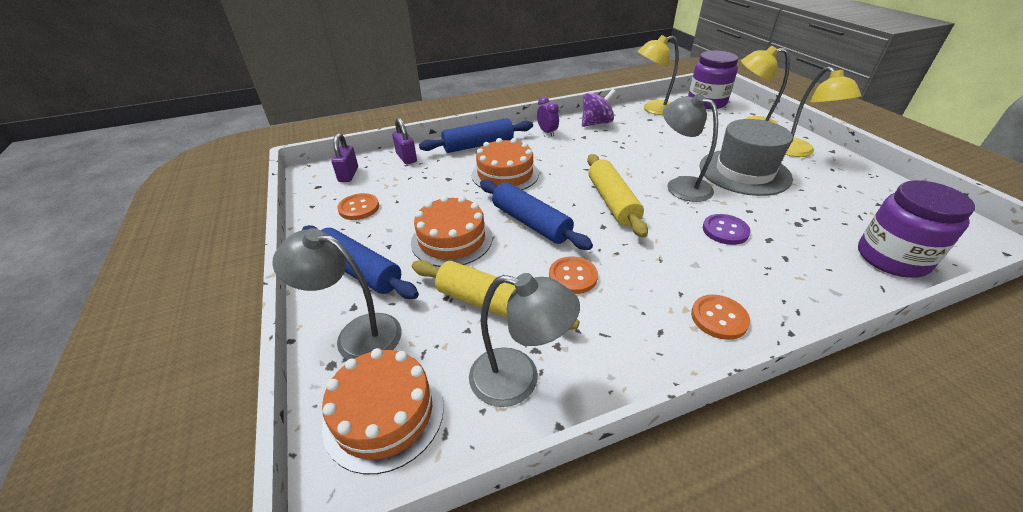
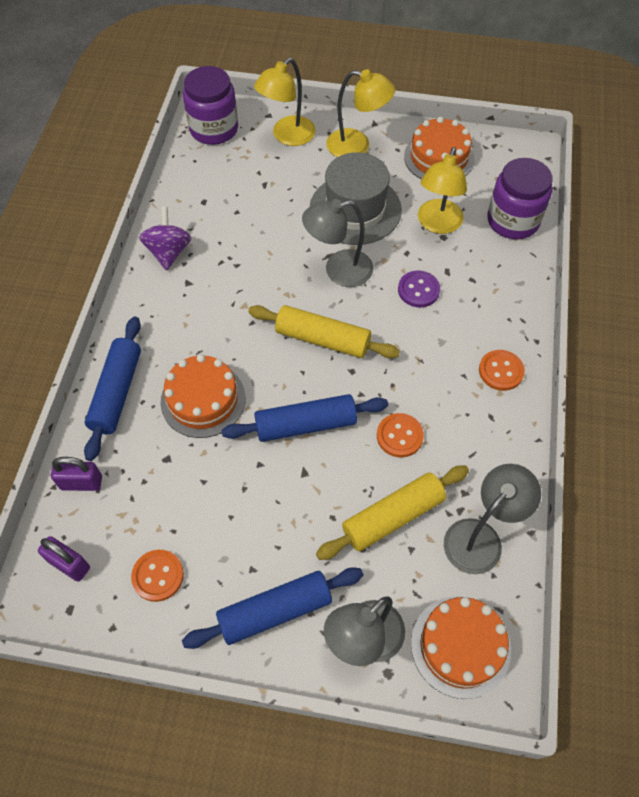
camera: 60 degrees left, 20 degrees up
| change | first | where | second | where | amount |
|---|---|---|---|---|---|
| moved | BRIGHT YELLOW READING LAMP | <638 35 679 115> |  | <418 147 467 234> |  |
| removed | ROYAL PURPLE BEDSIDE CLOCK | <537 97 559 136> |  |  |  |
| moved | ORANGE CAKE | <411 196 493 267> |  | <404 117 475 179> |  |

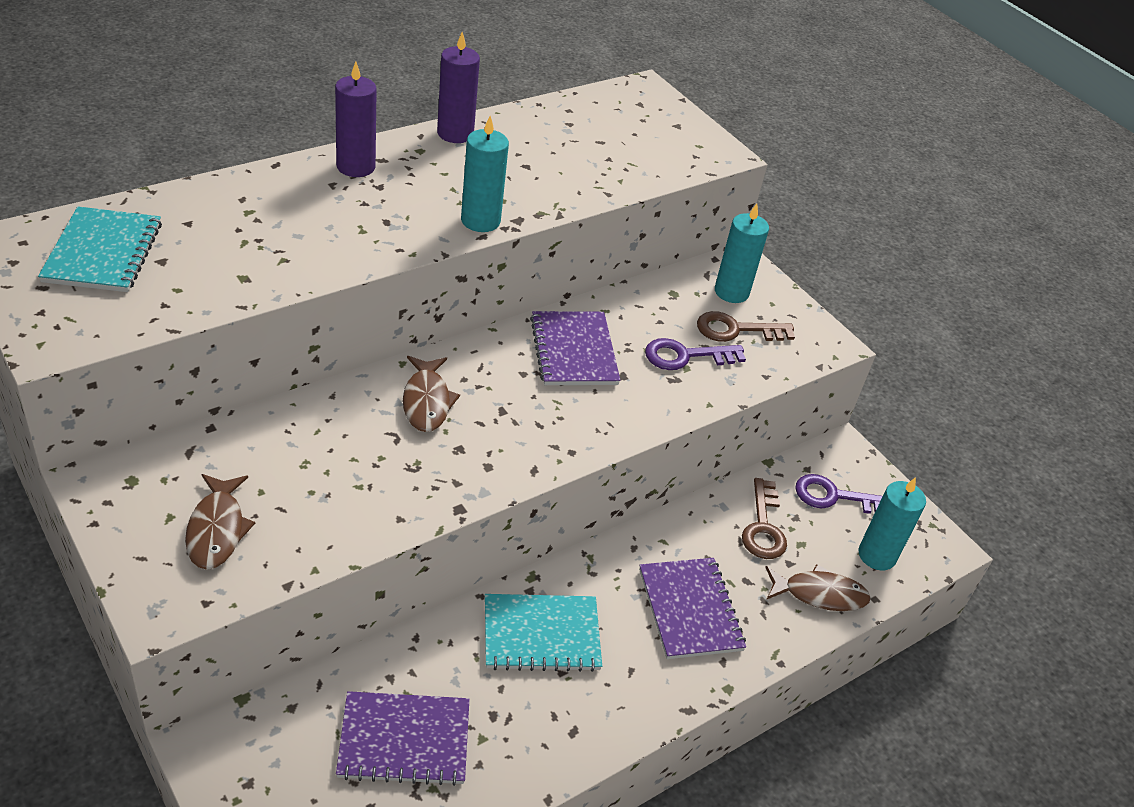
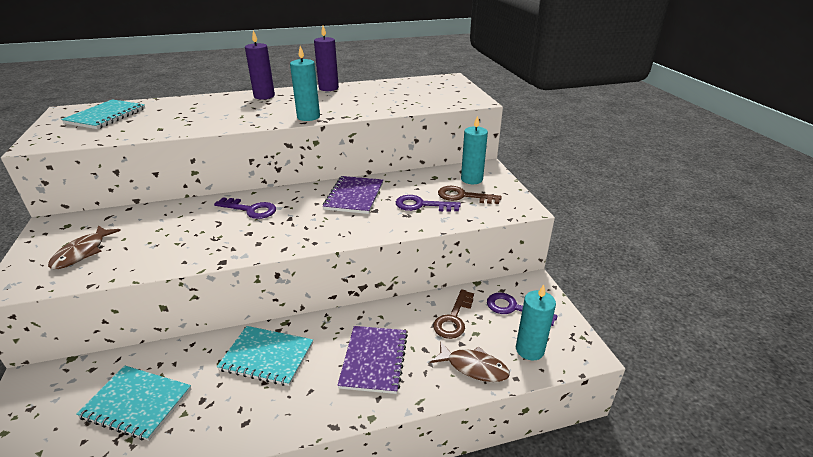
camera: 25 degrees right, 10 degrees down
| change | first | where | second | where | amount |
|---|---|---|---|---|---|
| replaced | RUSSET TOY FISH | <403 356 460 432> | ROYAL PURPLE LATCHKEY | <214 197 276 219> |  |
| recoloured | ROYAL PURPLE NOTEPAD | <336 691 469 786> | TEAL NOTEPAD | <76 366 191 441> |  |

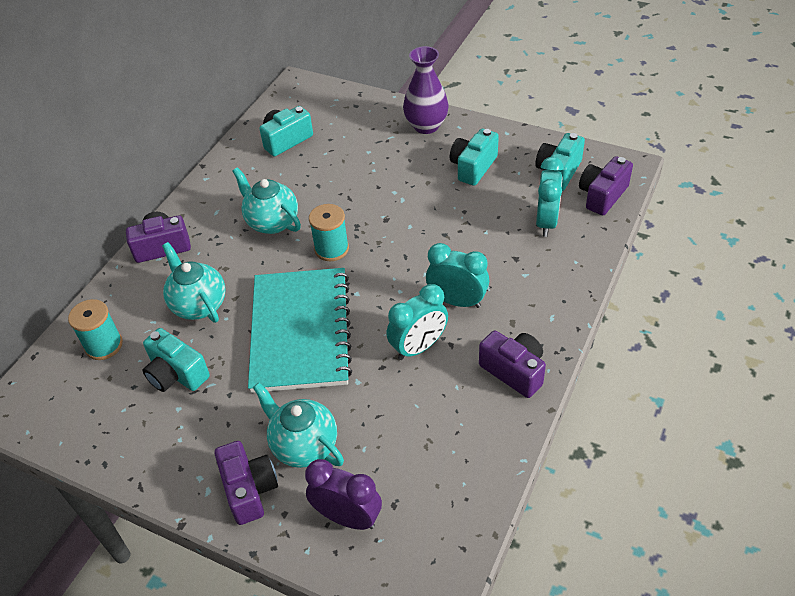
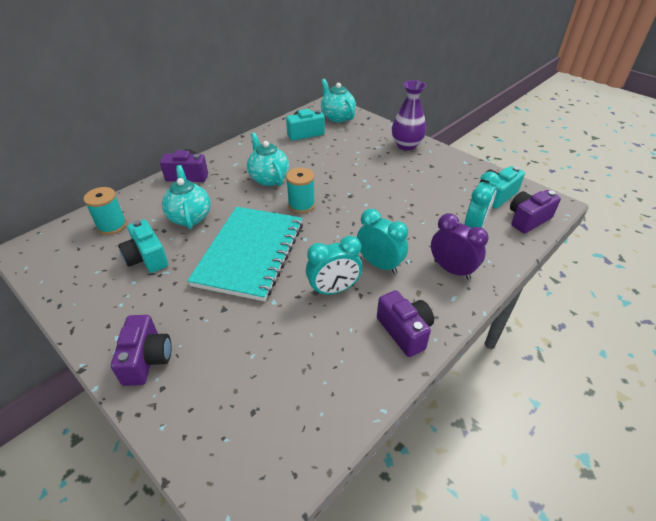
camera: 15 degrees right, 5 degrees down
| change | first | where | second | where | amount |
|---|---|---|---|---|---|
| removed | TEAL CAMERA | <450 129 499 186> |  |  |  |
| moved | TEAL TEAPOT | <253 383 344 468> |  | <321 79 356 122> |  |
| moved | ROYAL PURPLE BEDSIDE CLOCK | <305 459 382 530> |  | <431 213 489 280> |  |

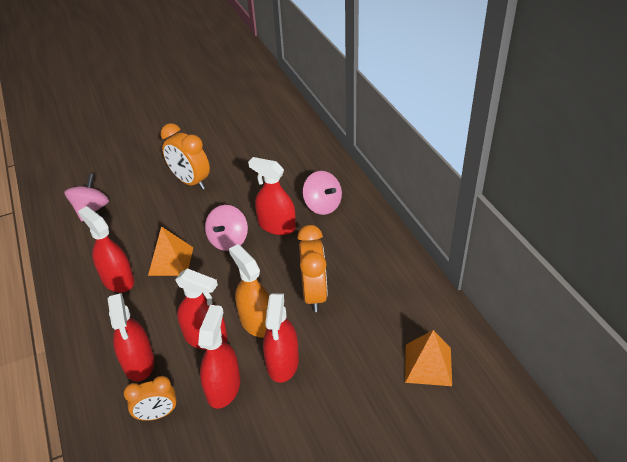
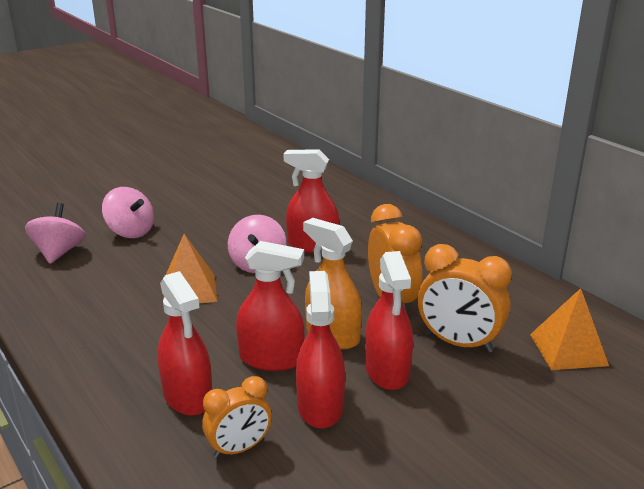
camera: 15 degrees left, 15 degrees down
| change | first | where | second | where | amount |
|---|---|---|---|---|---|
| moved | ORANGE BEDSIDE CLOCK | <161 123 210 190> |  | <418 244 512 353> |  |
| moved | PINK WHIRLIGIG | <303 171 342 215> |  | <102 187 154 238> |  |
| removed | SCARLET SPRAY CLEANER | <78 206 134 293> |  |  |  |

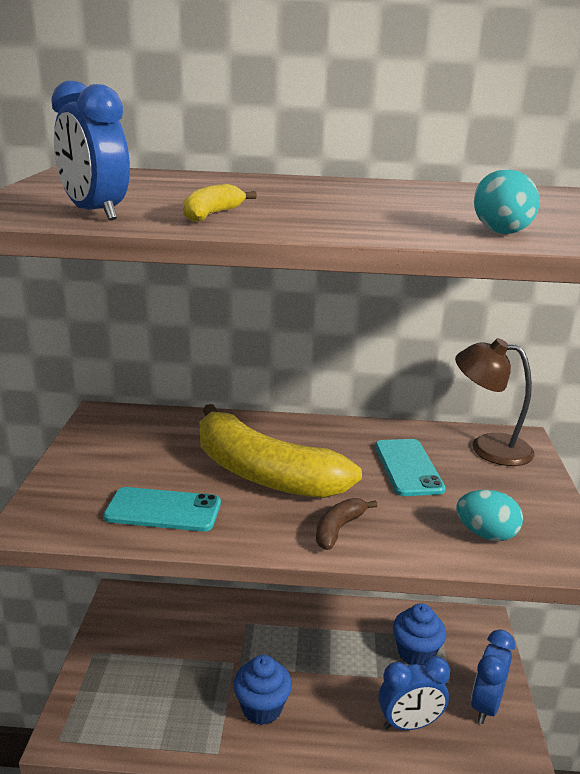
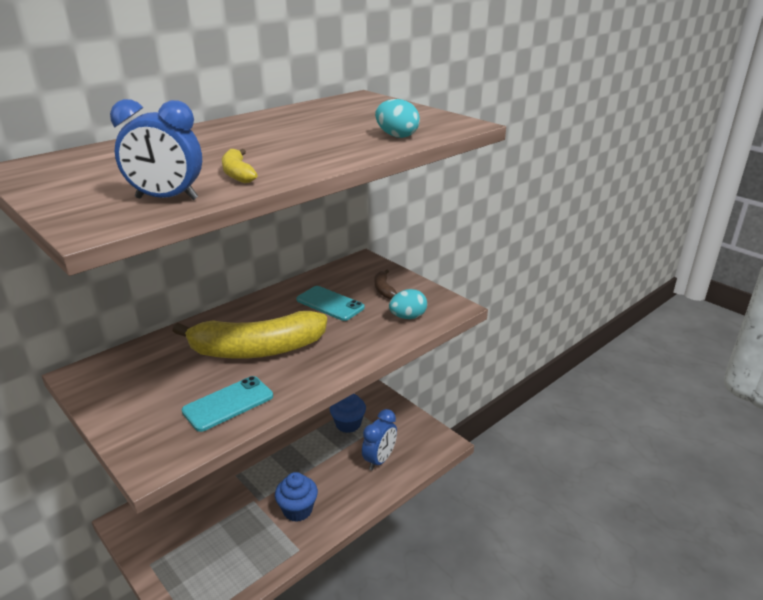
camera: 45 degrees left, 5 degrees up
| change | first | where | second | where | amount |
|---|---|---|---|---|---|
| removed | RUSSET READING LAMP | <455 338 535 466> |  |  |  |
| moved | RUSSET BANANA | <316 498 378 550> |  | <374 269 397 299> |  |
| removed | COBALT BEDSIDE CLOCK | <471 629 515 724> |  |  |  |

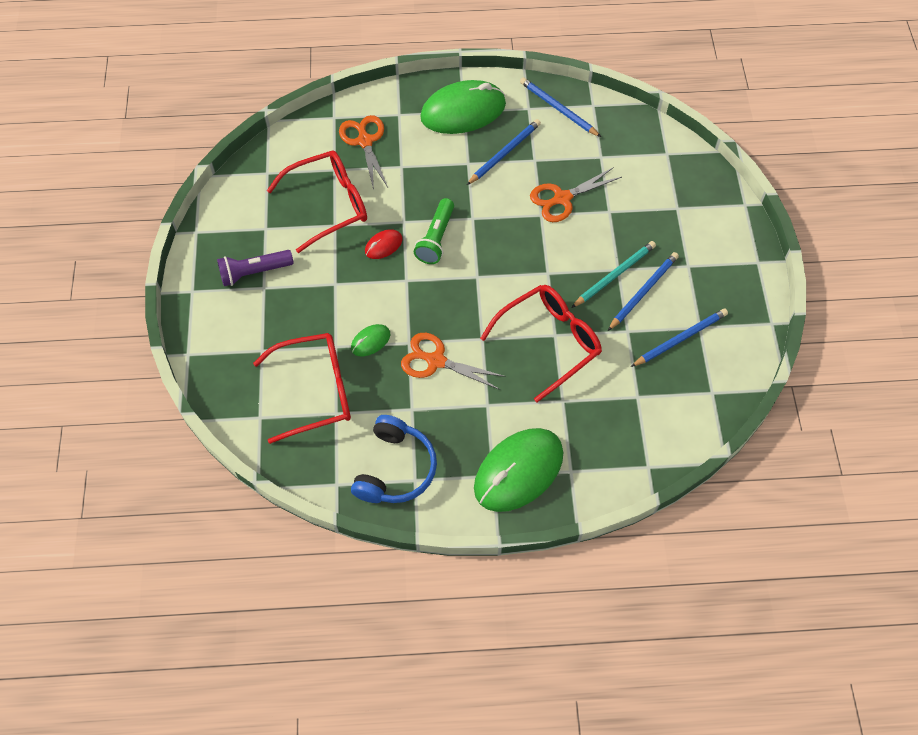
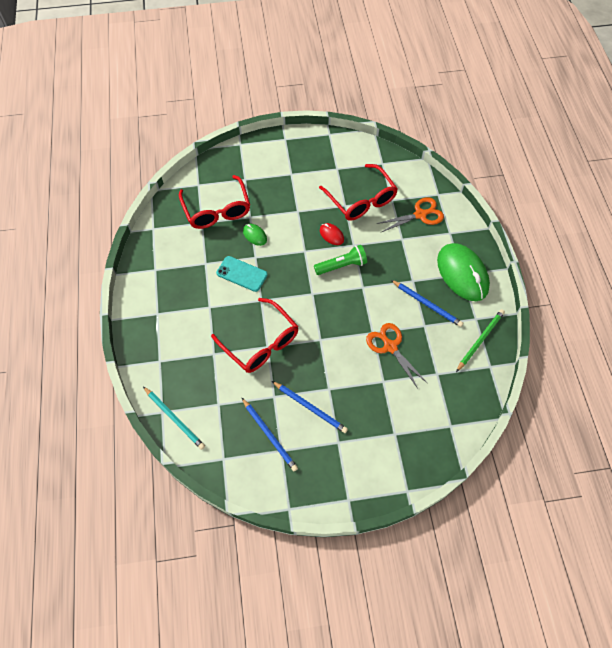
camera: 85 degrees right, 0 degrees up
| change | first | where | second | where | amount |
|---|---|---|---|---|---|
| recoloured | COBALT WOODEN PENCIL | <520 77 601 137> | EMERALD WOODEN PENCIL | <456 309 505 372> |  |
| turned | EMERALD POCKET TORCH | <414 198 454 264> |  | <314 245 367 275> | 150 degrees clockwise |
| moved | TEAL WOODEN PENCIL | <571 241 656 308> |  | <143 386 205 450> |  |
| removed | ROYAL PURPLE POCKET TORCH | <217 250 294 286> |  |  |  |
| replaced | ORANGE SCISSORS | <401 333 506 390> | TEAL MOBILE PHONE | <216 256 268 292> |  |
| removed | COBALT HEADSET | <351 415 437 503> |  |  |  |
| removed | EMERALD COMPUTER MOUSE | <474 428 564 512> |  |  |  |

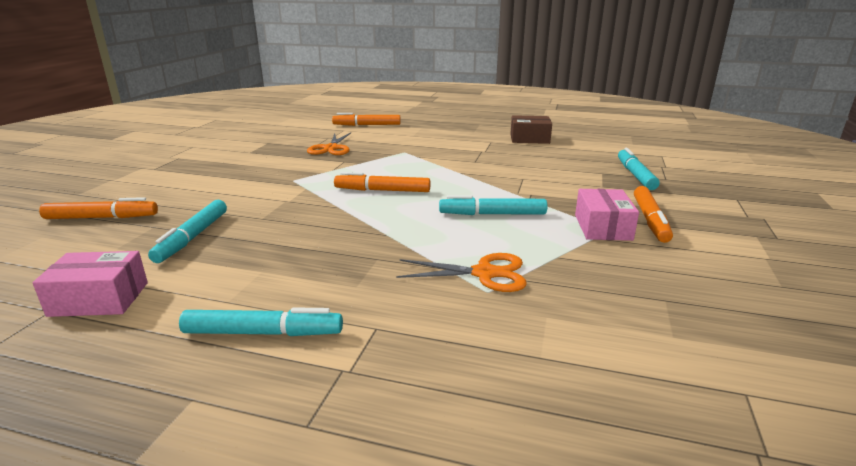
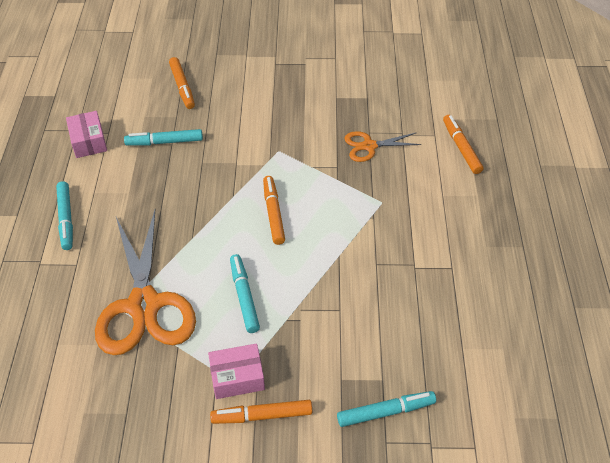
camera: 75 degrees right, 25 degrees up
| change | first | where | second | where | amount |
|---|---|---|---|---|---|
| removed | RUSSET PARCEL | <510 115 552 144> |  |  |  |
| resized | ORANGE SCISSORS | <396 253 527 292> |  | <95 210 196 355> | x2.00 |

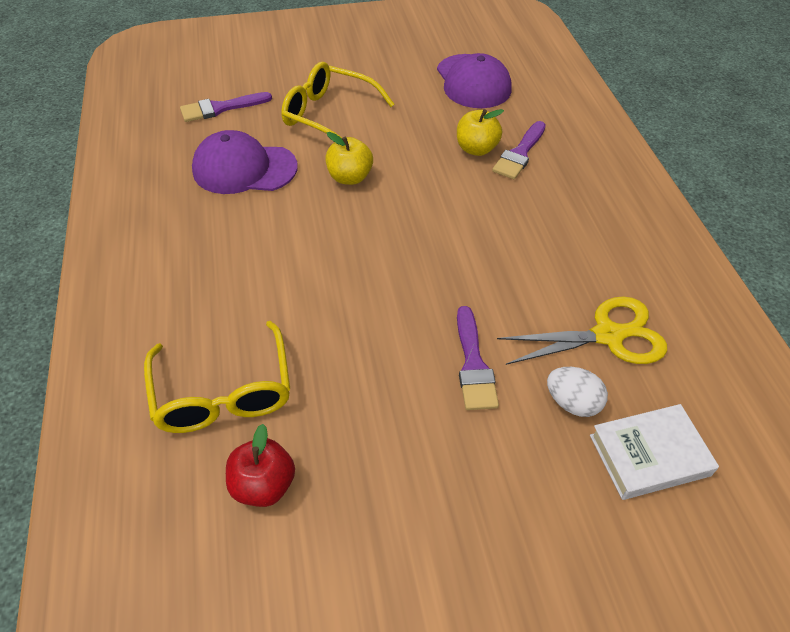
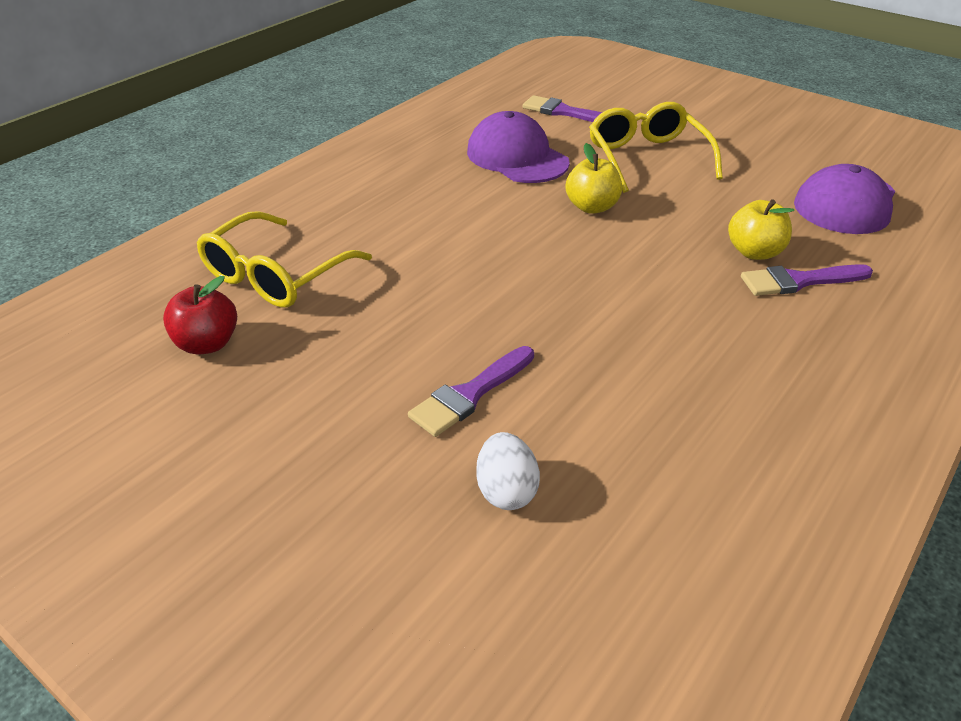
camera: 50 degrees right, 10 degrees down
| change | first | where | second | where | amount |
|---|---|---|---|---|---|
| removed | BRIGHT YELLOW SCISSORS | <497 297 667 365> |  |  |  |
| removed | SNOW-WHITE HARDBACK | <590 404 719 500> |  |  |  |

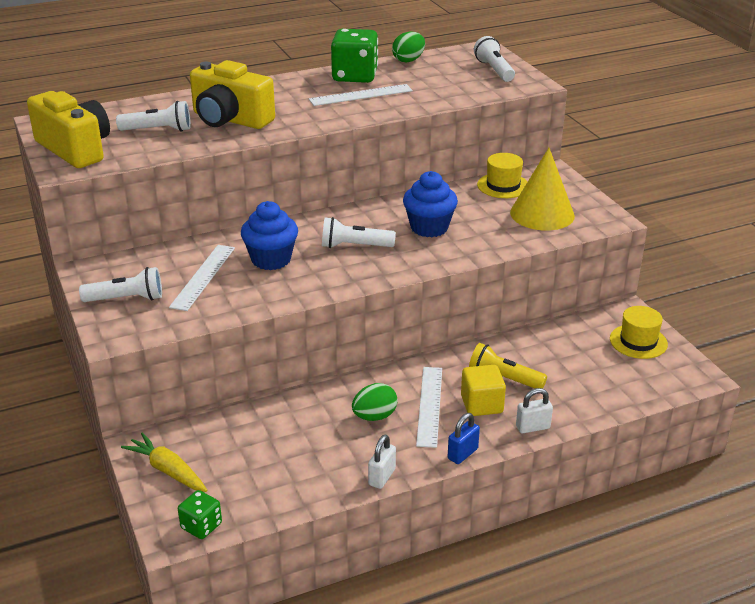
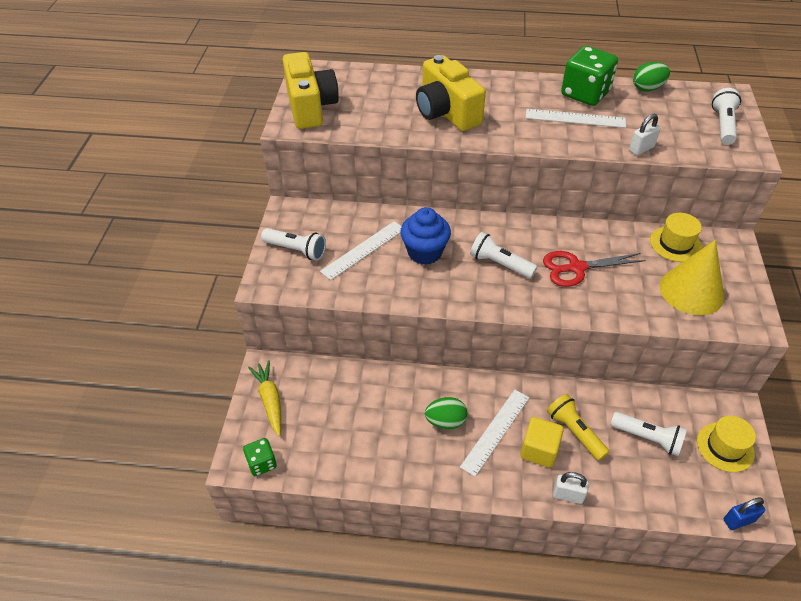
camera: 30 degrees right, 15 degrees up
| change | first | where | second | where | amount |
|---|---|---|---|---|---|
| moved | SNOW-WHITE POCKET TORCH | <116 101 191 132> |  | <611 412 687 456> |  |
| replaced | COBALT CUPCAKE | <403 171 458 237> | SCARLET SCISSORS | <543 251 646 287> |  |
| moved | COBALT PADLOCK | <448 413 480 464> |  | <724 498 765 530> |  |
| moved | SNOW-WHITE PADLOCK | <368 435 396 489> |  | <629 114 661 155> |  |

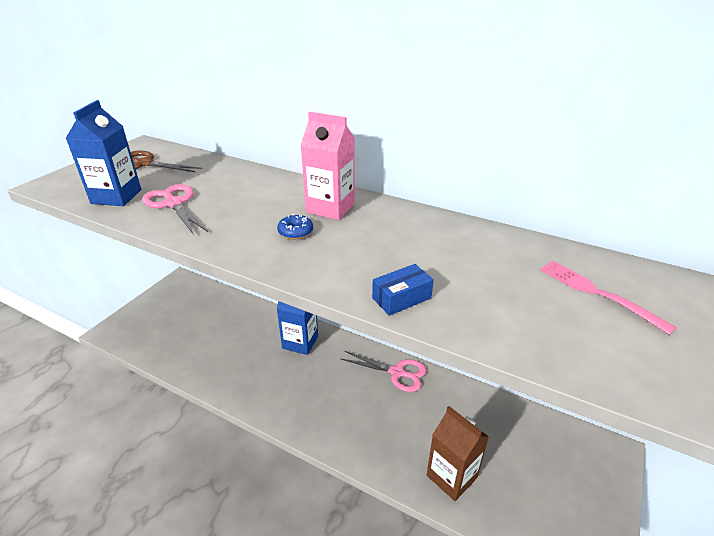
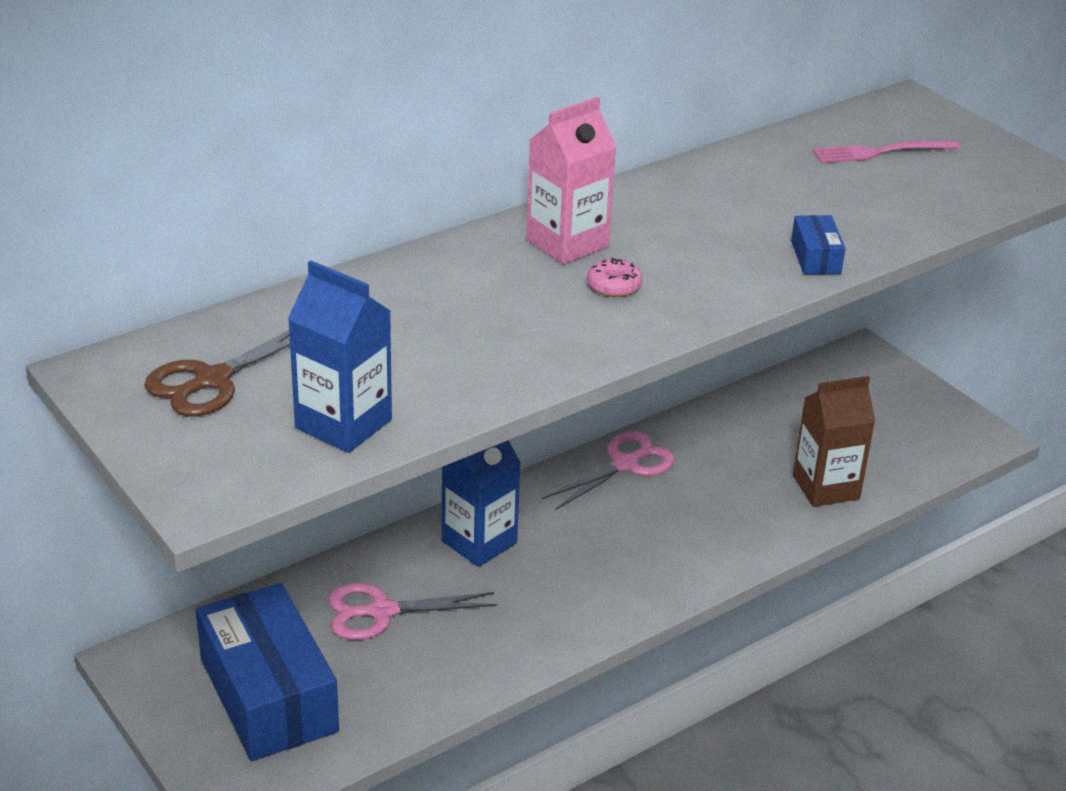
camera: 65 degrees left, 0 degrees up
| change | first | where | second | where | amount |
|---|---|---|---|---|---|
| moved | PINK SCISSORS | <142 184 208 235> |  | <328 583 497 640> |  |
| recoloured | COBALT DONUT | <277 214 313 239> | PINK DONUT | <587 258 643 297> |  |
| added |  |  | COBALT PARCEL | <196 583 339 761> |  |

